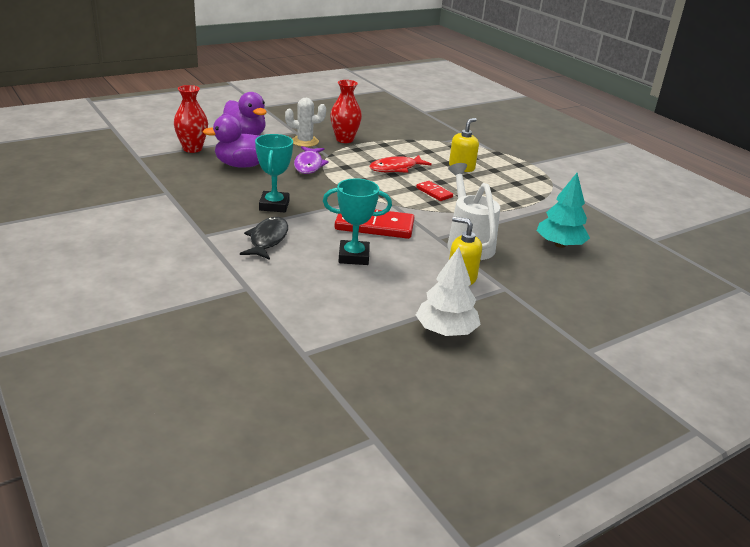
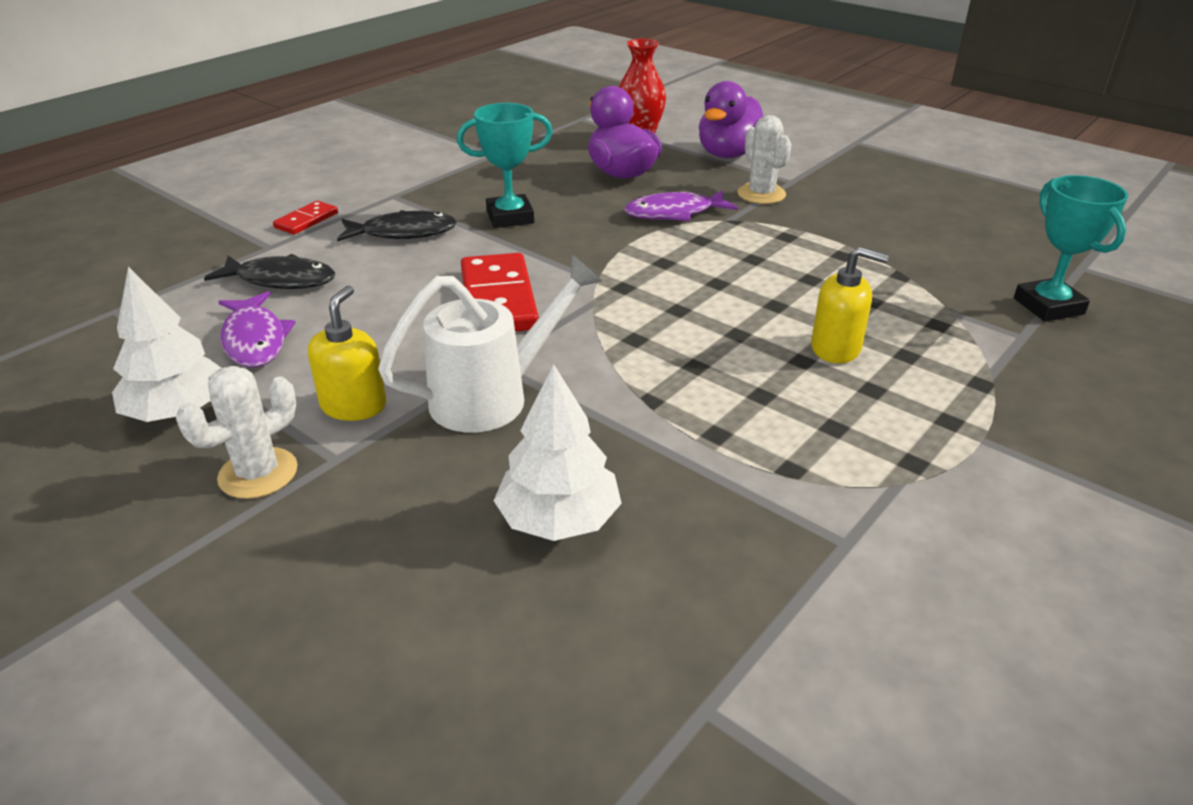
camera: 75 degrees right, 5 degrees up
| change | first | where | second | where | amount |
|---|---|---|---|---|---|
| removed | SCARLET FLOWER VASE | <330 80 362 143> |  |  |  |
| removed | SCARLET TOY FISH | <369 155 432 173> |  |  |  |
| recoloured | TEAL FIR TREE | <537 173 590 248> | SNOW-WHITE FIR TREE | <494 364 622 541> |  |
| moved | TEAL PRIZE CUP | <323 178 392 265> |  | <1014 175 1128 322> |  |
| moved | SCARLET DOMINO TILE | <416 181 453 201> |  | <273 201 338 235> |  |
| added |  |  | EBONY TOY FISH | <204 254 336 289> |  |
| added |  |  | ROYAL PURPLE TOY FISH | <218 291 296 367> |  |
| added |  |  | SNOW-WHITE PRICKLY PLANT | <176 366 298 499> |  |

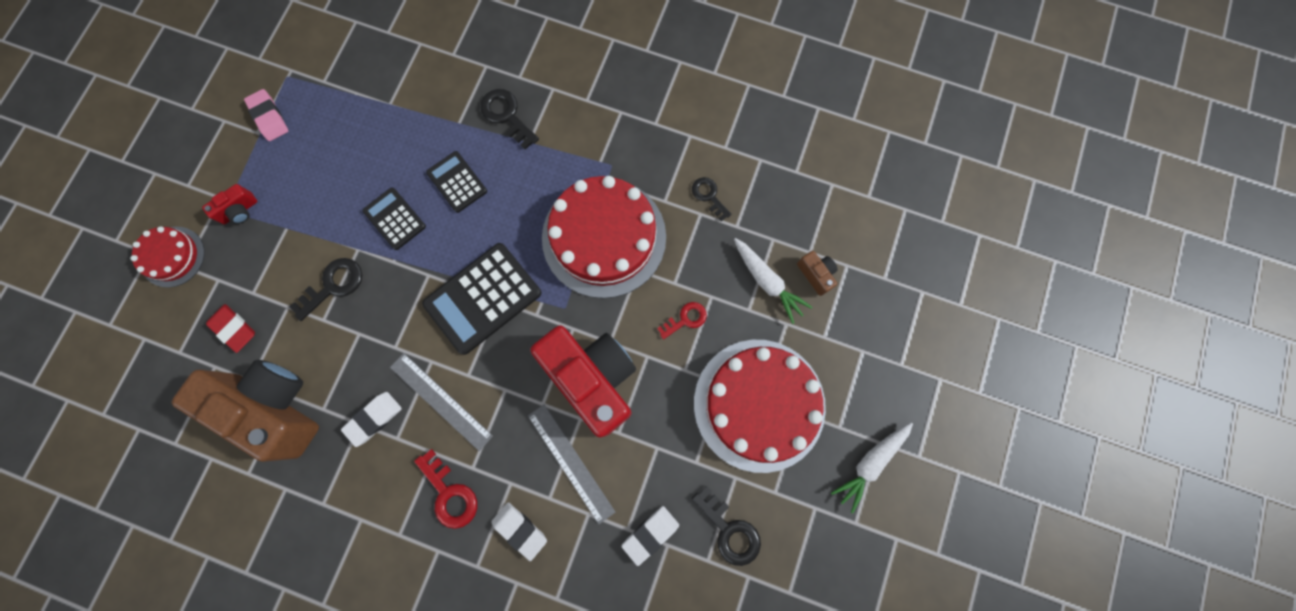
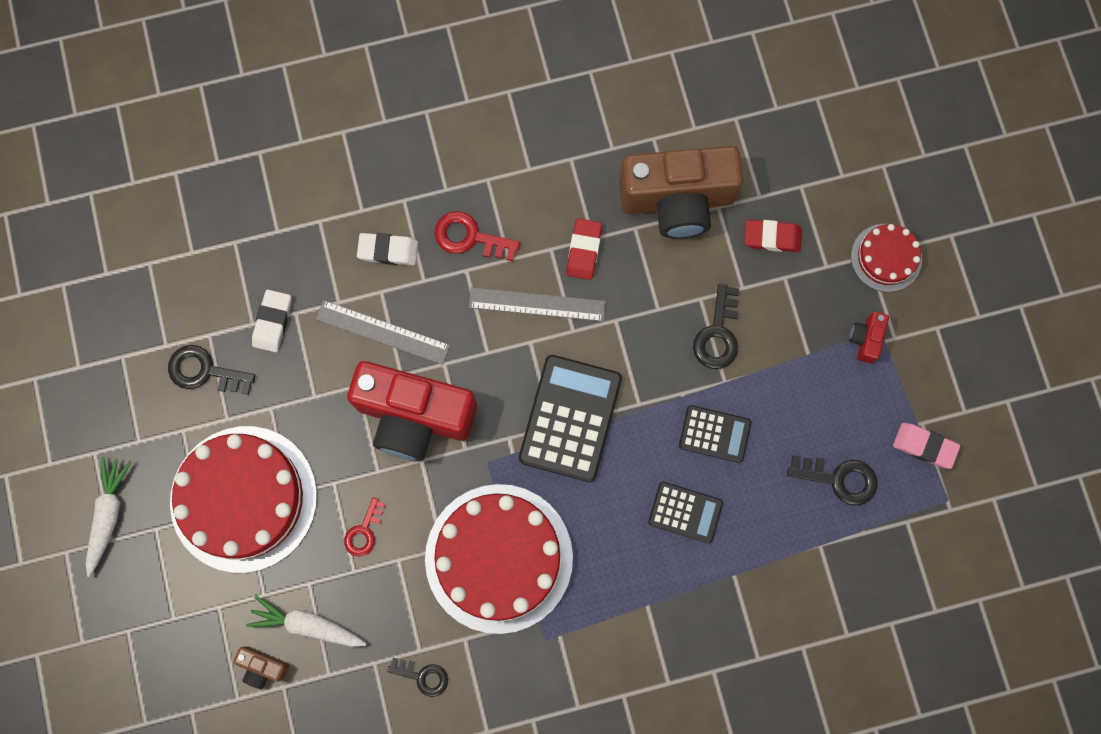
camera: 145 degrees right, 0 degrees up
| change | first | where | second | where | amount |
|---|---|---|---|---|---|
| moved | EBONY LATCHKEY | <480 89 539 150> |  | <787 455 877 506> |  |
| recoloured | SNOW-WHITE ERASER | <341 392 402 447> | SCARLET ERASER | <566 218 602 280> |  |

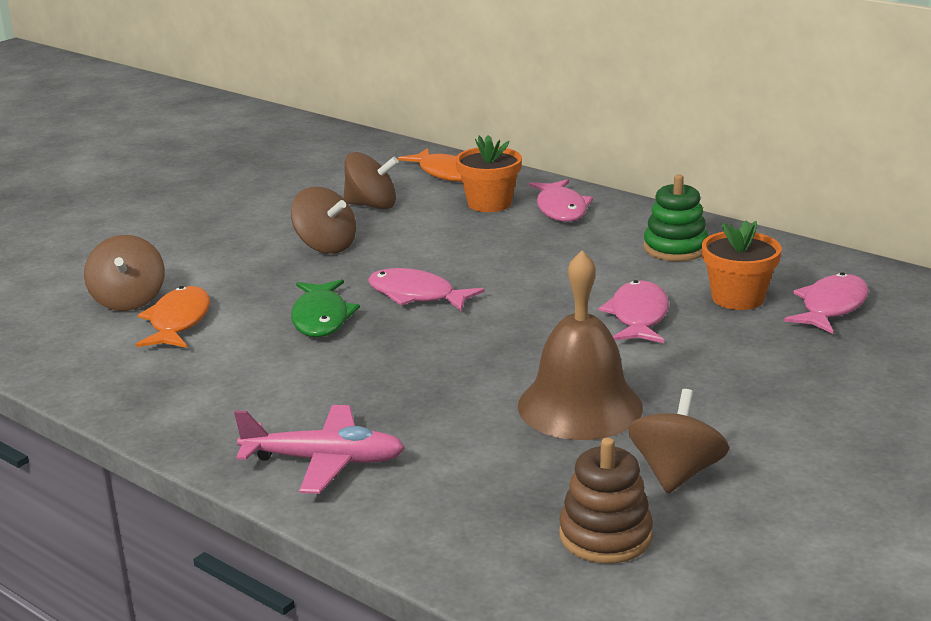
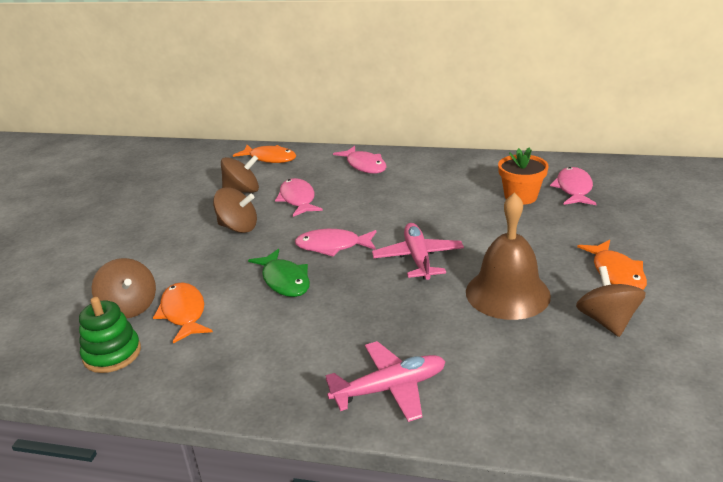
camera: 25 degrees left, 5 degrees up
| change | first | where | second | where | amount |
|---|---|---|---|---|---|
| removed | ORANGE PLANT POT | <455 135 522 212> |  |  |  |
| moved | EMERALD STACKING TOY | <644 174 708 261> |  | <79 297 141 373> |  |
| moved | PINK TOY FISH | <599 280 669 343> |  | <275 178 323 217> |  |
| removed | RUSSET STACKING TOY | <559 438 653 563> |  |  |  |
| added |  |  | PINK PLANE | <372 223 464 280> |  |
| added |  |  | ORANGE TOY FISH | <577 240 647 290> |  |

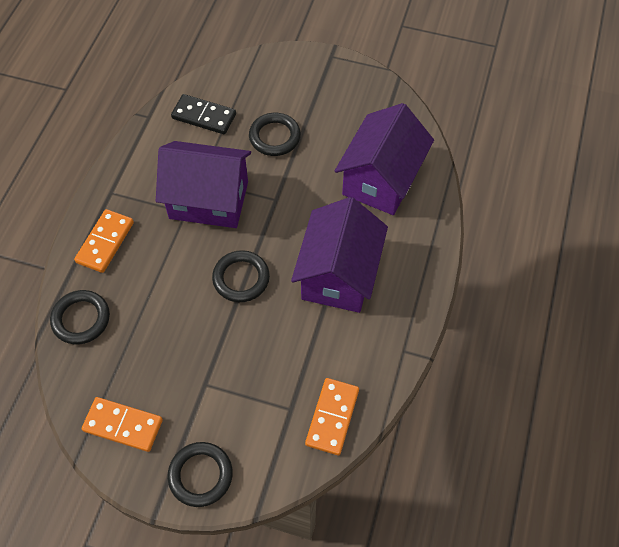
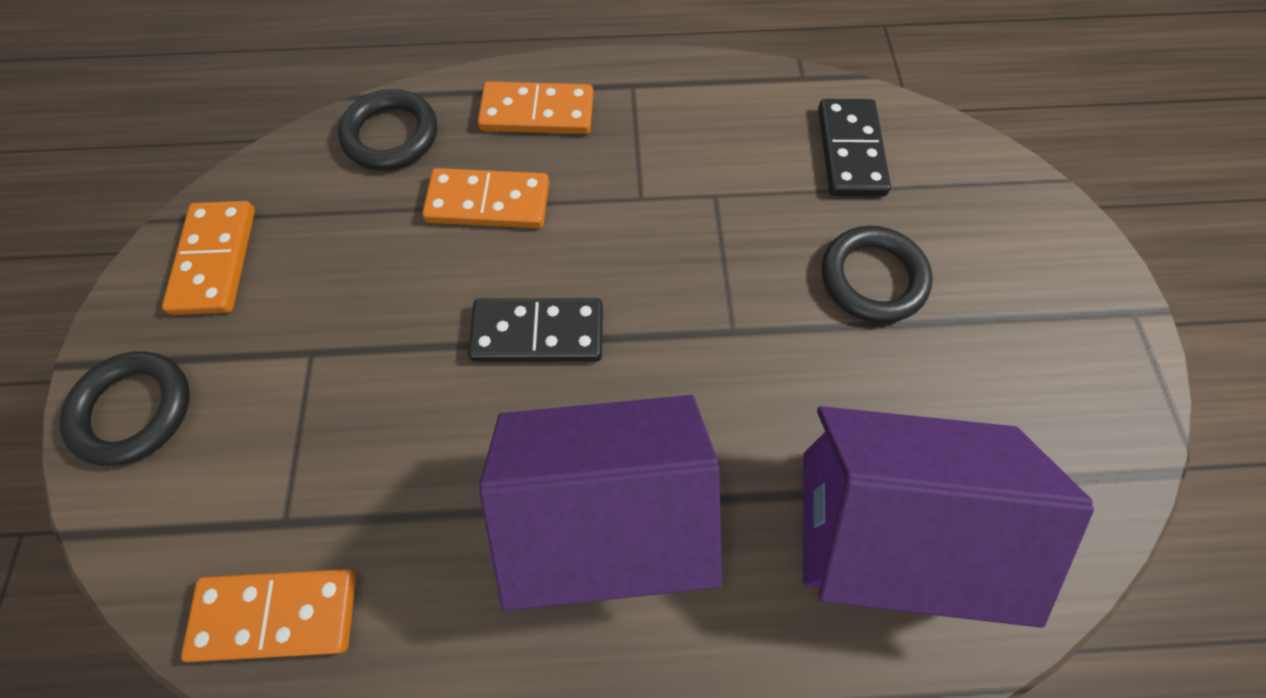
camera: 70 degrees right, 5 degrees up
| change | first | where | second | where | amount |
|---|---|---|---|---|---|
| removed | ROYAL PURPLE TOY HOUSE | <156 141 251 228> |  |  |  |
| replaced | EBONY RING | <212 250 270 302> | EBONY DOMINO TILE | <468 298 603 362> |  |
| added |  |  | ORANGE DOMINO TILE | <422 168 549 228> |  |

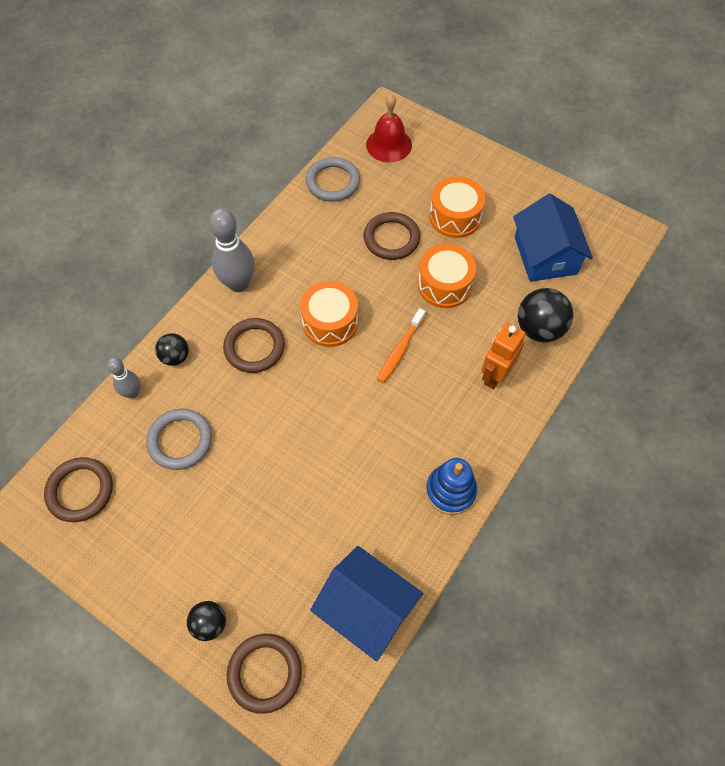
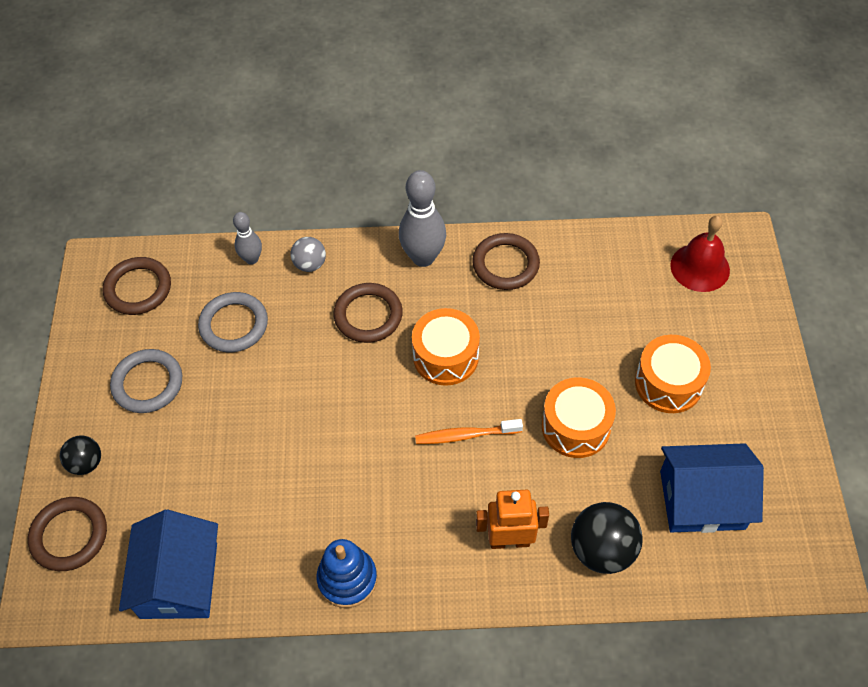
camera: 55 degrees right, 5 degrees down
| change | first | where | second | where | amount |
|---|---|---|---|---|---|
| moved | ASH-GREY RING | <306 157 360 202> |  | <110 349 182 413> |  |
| turned | COBALT TOY HOUSE | <513 194 593 282> |  | <660 443 764 533> | 45 degrees clockwise |
| moved | RUSSET RING | <364 212 420 260> |  | <472 233 540 290> |  |
| recoloured | EBONY SPHERE | <155 333 189 366> | ASH-GREY SPHERE | <291 237 326 272> |  |

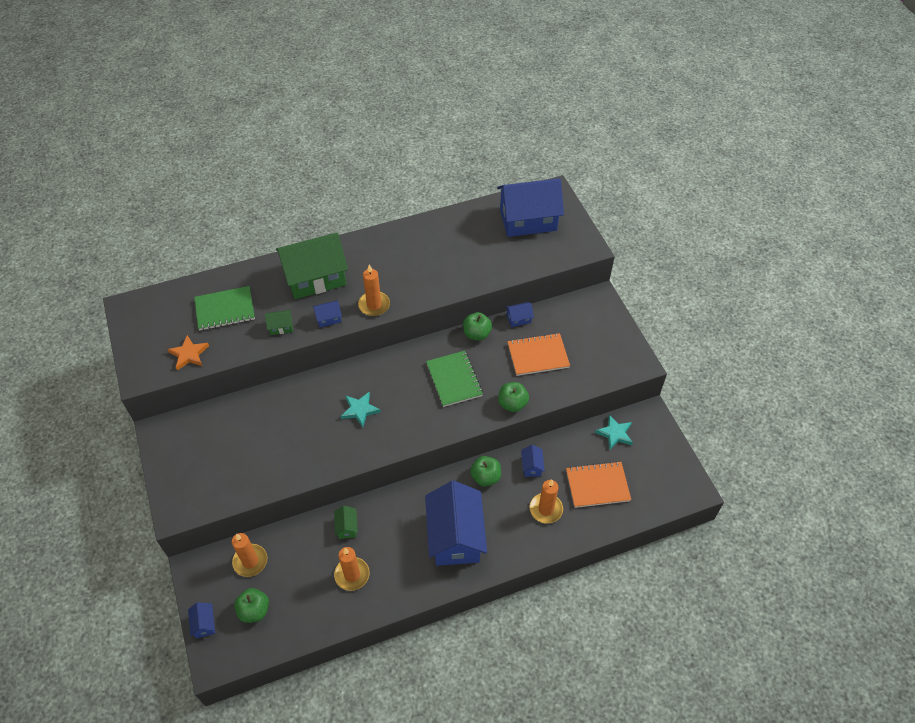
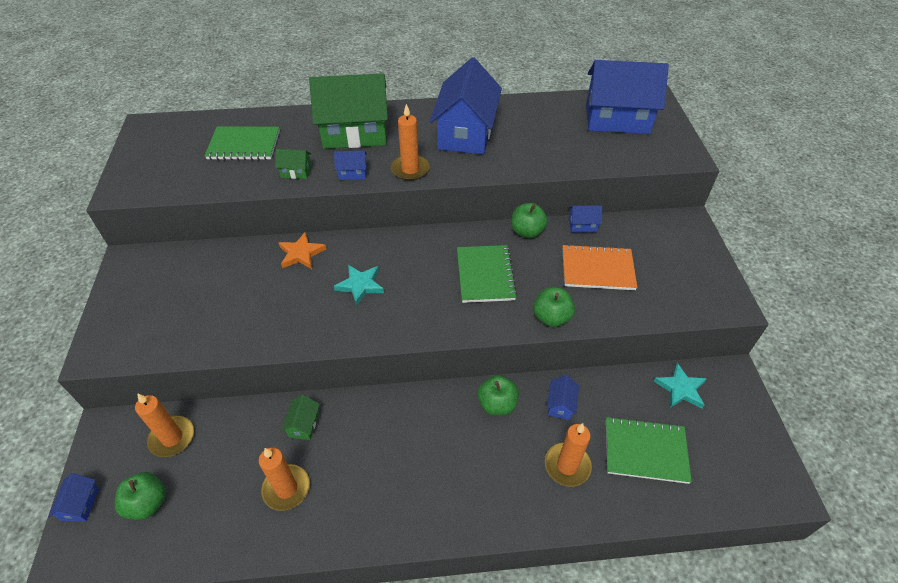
camera: 15 degrees right, 5 degrees down
| change | first | where | second | where | amount |
|---|---|---|---|---|---|
| moved | ORANGE STAR SHAPE | <167 335 209 370> |  | <279 232 326 269> |  |
| recoloured | ORANGE NOTEPAD | <566 461 631 508> | EMERALD NOTEPAD | <606 416 692 484> |  |
| moved | COBALT TOY HOUSE | <425 481 487 566> |  | <430 57 502 155> |  |

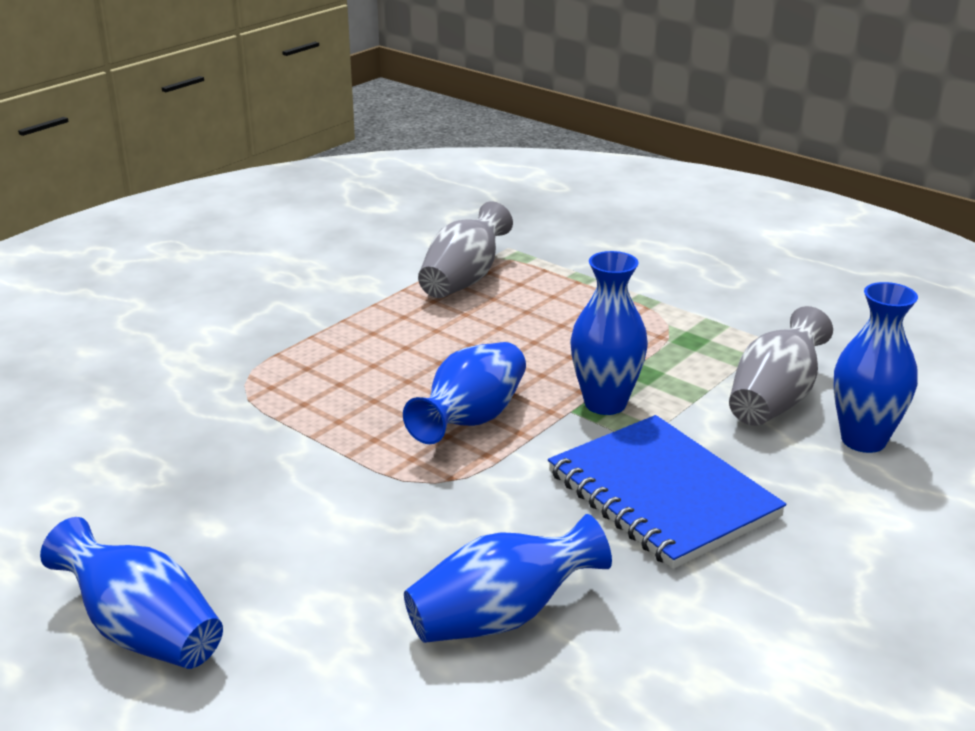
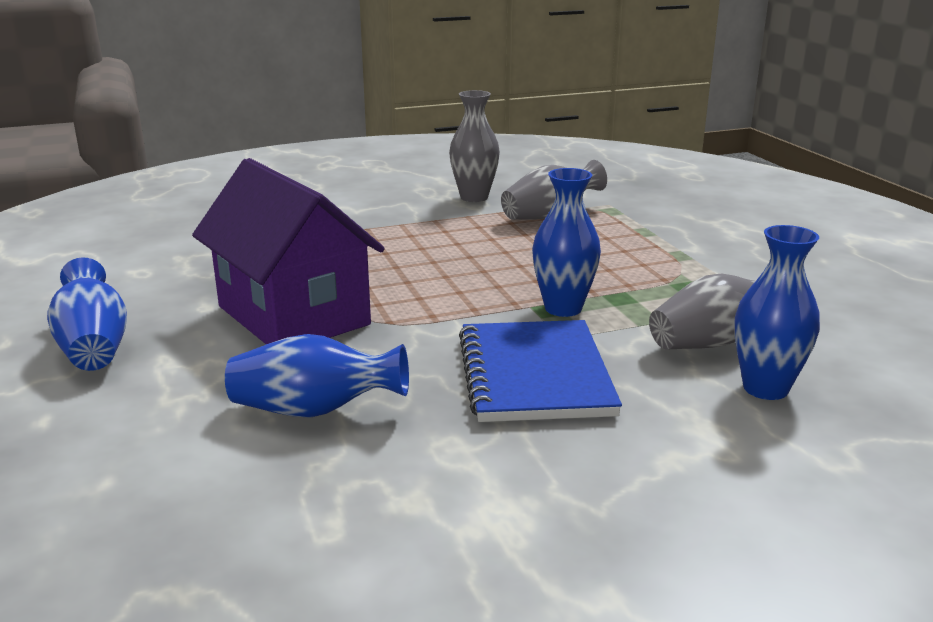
camera: 30 degrees right, 5 degrees down
| change | first | where | second | where | amount |
|---|---|---|---|---|---|
| removed | COBALT FLOWER VASE | <403 342 526 444> |  |  |  |
| added |  |  | ASH-GREY FLOWER VASE | <449 90 500 202> |  |
| added |  |  | ROYAL PURPLE TOY HOUSE | <192 158 385 344> |  |

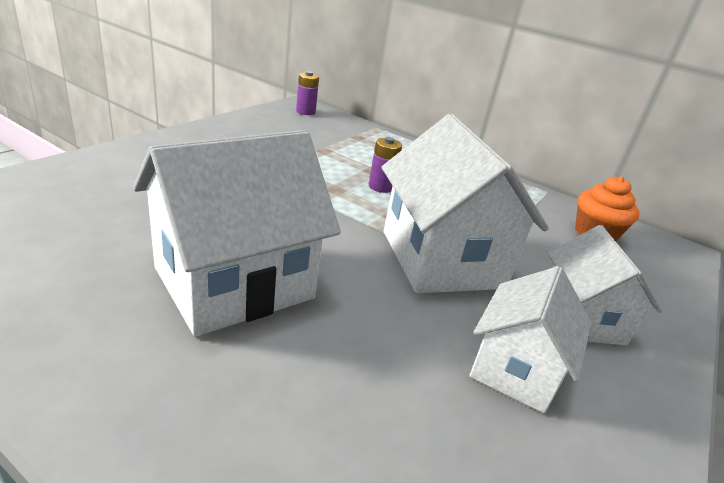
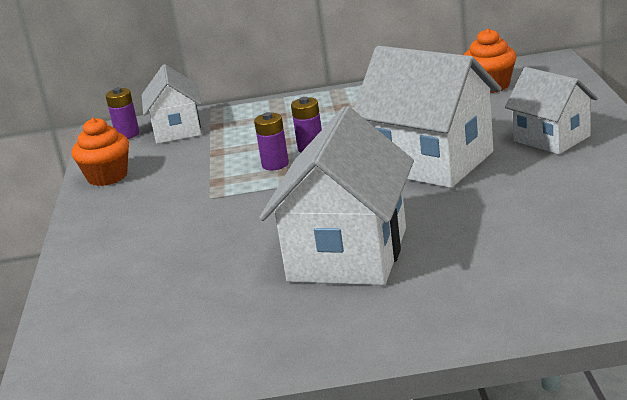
camera: 30 degrees left, 5 degrees down
| change | first | where | second | where | amount |
|---|---|---|---|---|---|
| moved | SNOW-WHITE TOY HOUSE | <470 266 592 413> |  | <142 64 201 144> |  |
| added |  |  | ROYAL PURPLE POWER CELL | <254 112 289 170> |  |
| added |  |  | ORANGE CUPCAKE | <72 118 129 186> |  |

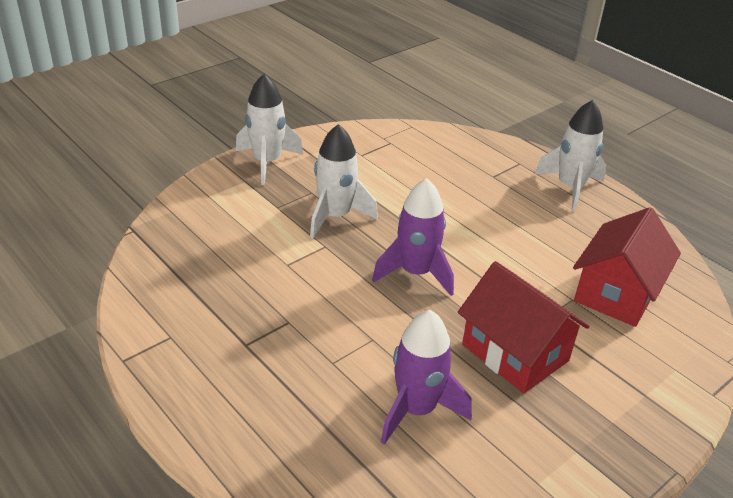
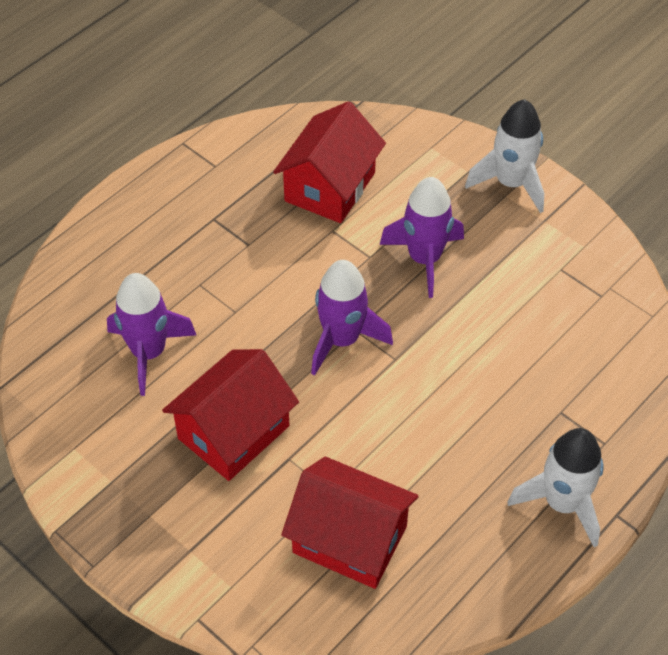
camera: 85 degrees right, 15 degrees up
| change | first | where | second | where | amount |
|---|---|---|---|---|---|
| recoloured | SNOW-WHITE SPACESHIP | <310 124 378 239> | ROYAL PURPLE SPACESHIP | <380 177 464 298> |  |
| added |  |  | SCARLET TOY HOUSE | <273 101 386 223> |  |

